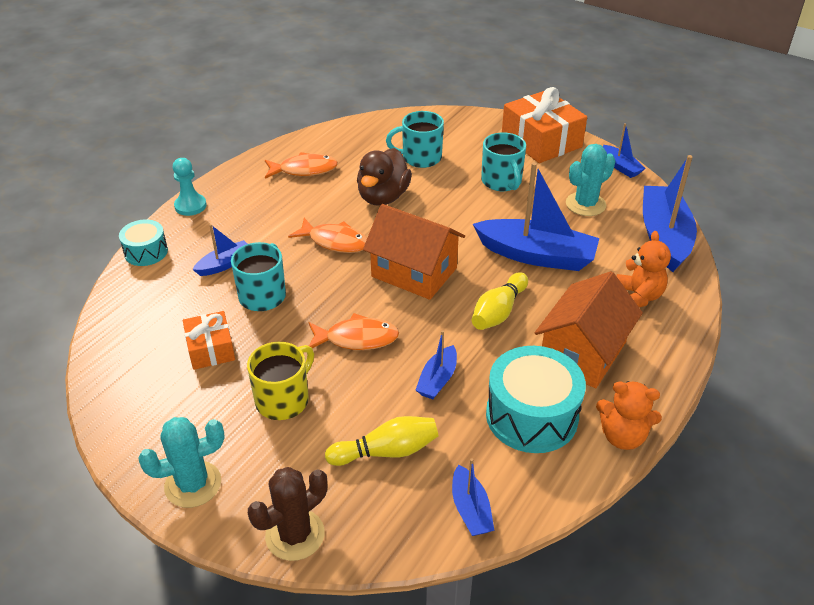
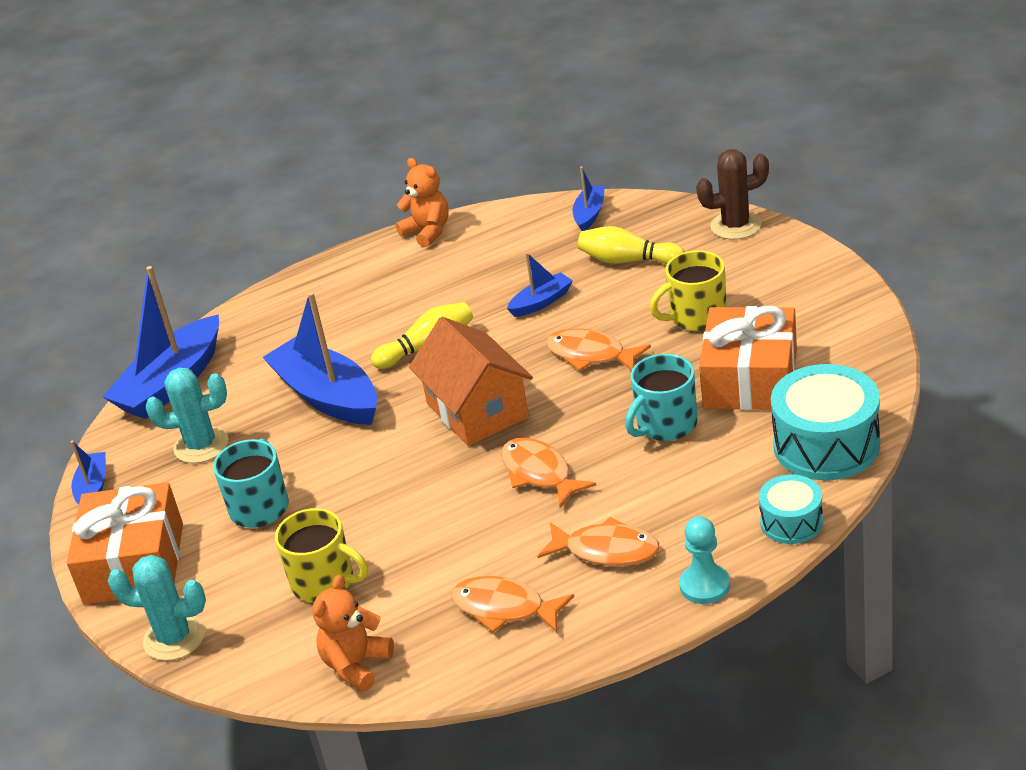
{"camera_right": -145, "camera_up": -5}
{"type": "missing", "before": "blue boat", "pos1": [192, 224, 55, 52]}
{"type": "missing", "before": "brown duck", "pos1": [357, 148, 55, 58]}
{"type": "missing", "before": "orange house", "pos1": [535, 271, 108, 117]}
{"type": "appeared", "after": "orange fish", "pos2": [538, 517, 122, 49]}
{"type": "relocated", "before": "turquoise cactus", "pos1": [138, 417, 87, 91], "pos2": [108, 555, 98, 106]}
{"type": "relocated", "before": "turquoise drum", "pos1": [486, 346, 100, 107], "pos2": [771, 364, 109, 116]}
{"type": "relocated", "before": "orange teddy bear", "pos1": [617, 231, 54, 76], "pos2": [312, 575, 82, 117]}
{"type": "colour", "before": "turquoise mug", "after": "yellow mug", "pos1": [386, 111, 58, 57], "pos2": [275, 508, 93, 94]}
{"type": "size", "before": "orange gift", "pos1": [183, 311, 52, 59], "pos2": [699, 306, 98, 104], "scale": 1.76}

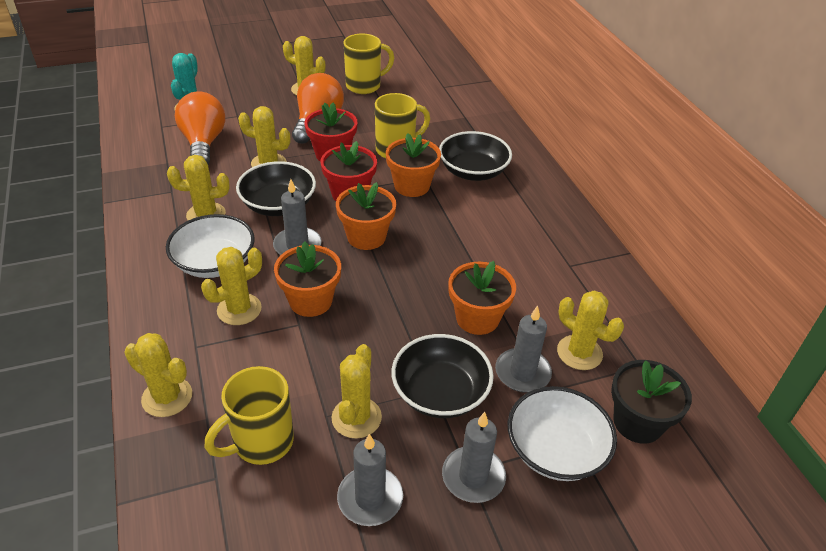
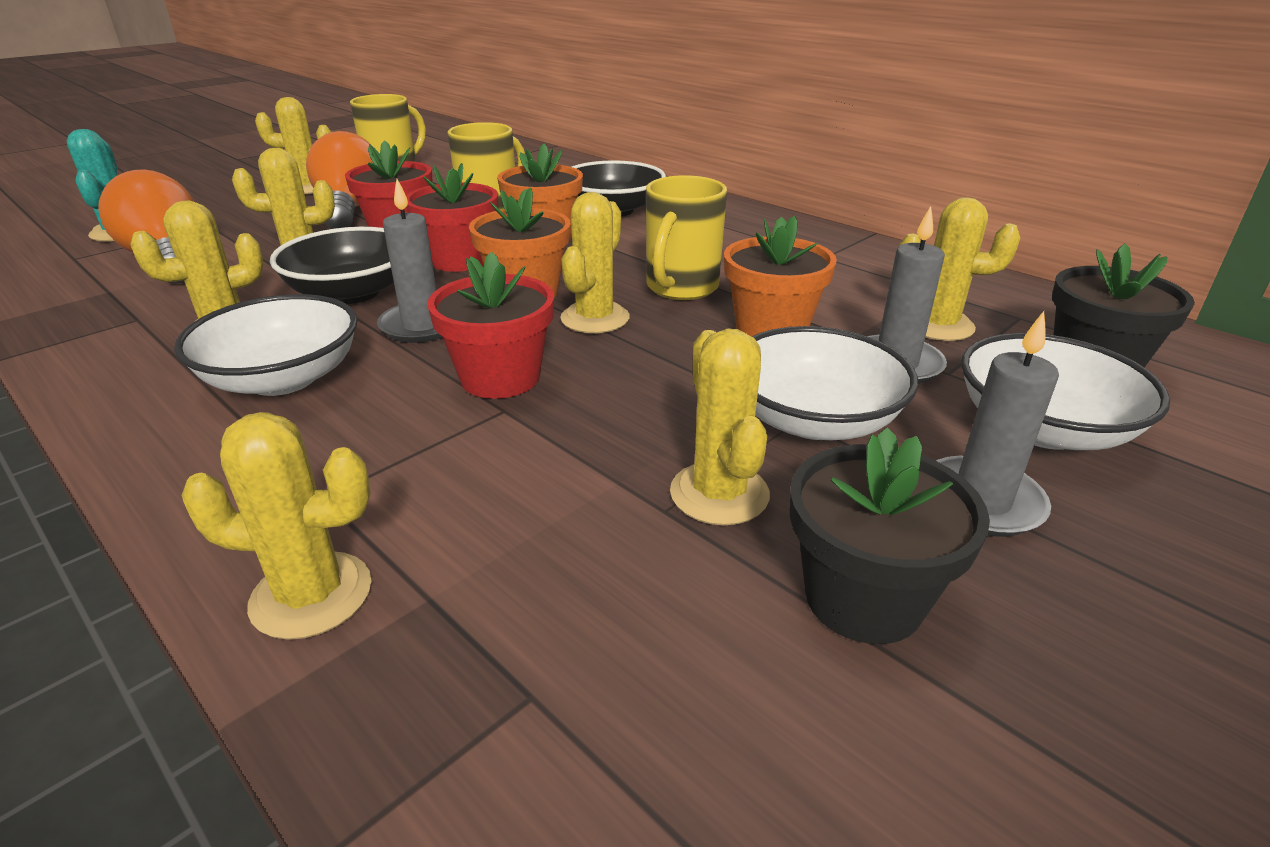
{"camera_right": -25, "camera_up": -10}
{"type": "relocated", "before": "yellow cactus", "pos1": [201, 247, 61, 78], "pos2": [560, 192, 70, 141]}
{"type": "relocated", "before": "yellow mug", "pos1": [205, 366, 89, 99], "pos2": [646, 175, 81, 125]}
{"type": "exchanged", "before": "grey candle", "after": "black flower pot", "pos1": [337, 434, 66, 92], "pos2": [790, 427, 200, 217]}
{"type": "colour", "before": "orange flower pot", "after": "red flower pot", "pos1": [274, 241, 67, 76], "pos2": [427, 251, 127, 148]}
{"type": "colour", "before": "black bowl", "after": "white bowl", "pos1": [391, 334, 103, 84], "pos2": [752, 326, 166, 114]}

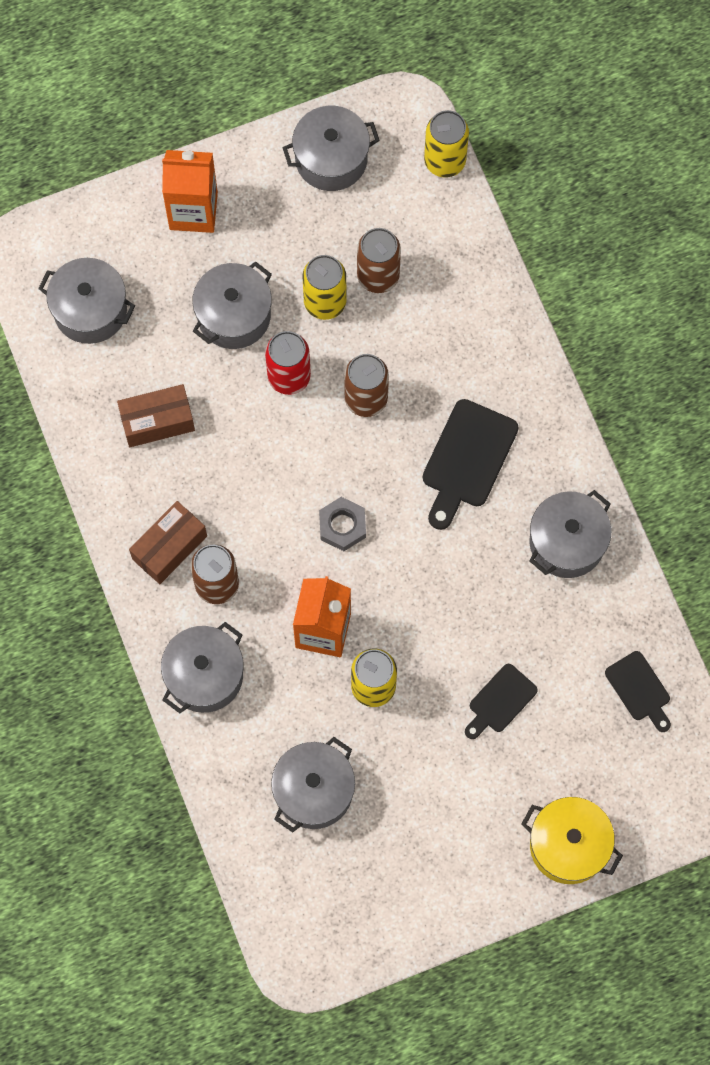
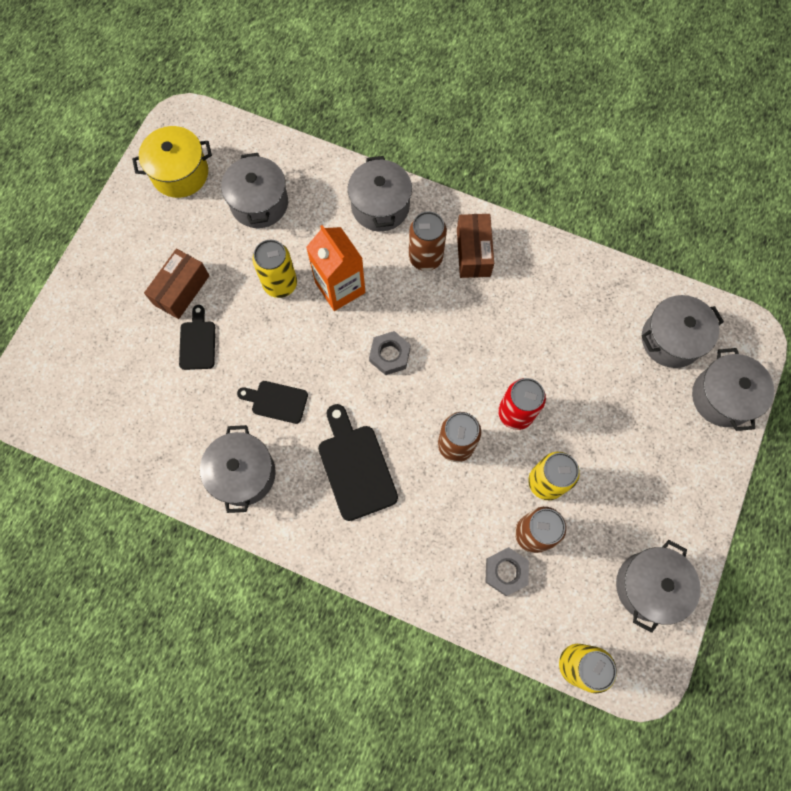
{"camera_right": 135, "camera_up": 0}
{"type": "missing", "before": "orange carton", "pos1": [162, 150, 56, 83]}
{"type": "appeared", "after": "grey nut", "pos2": [485, 547, 44, 49]}
{"type": "relocated", "before": "brown box", "pos1": [117, 384, 78, 63], "pos2": [144, 249, 66, 70]}
{"type": "relocated", "before": "grey pot", "pos1": [192, 261, 80, 88], "pos2": [692, 348, 82, 83]}
{"type": "relocated", "before": "yellow pot", "pos1": [521, 797, 102, 87], "pos2": [132, 126, 80, 72]}
{"type": "relocated", "before": "black cutting board", "pos1": [605, 651, 66, 81], "pos2": [237, 381, 71, 43]}

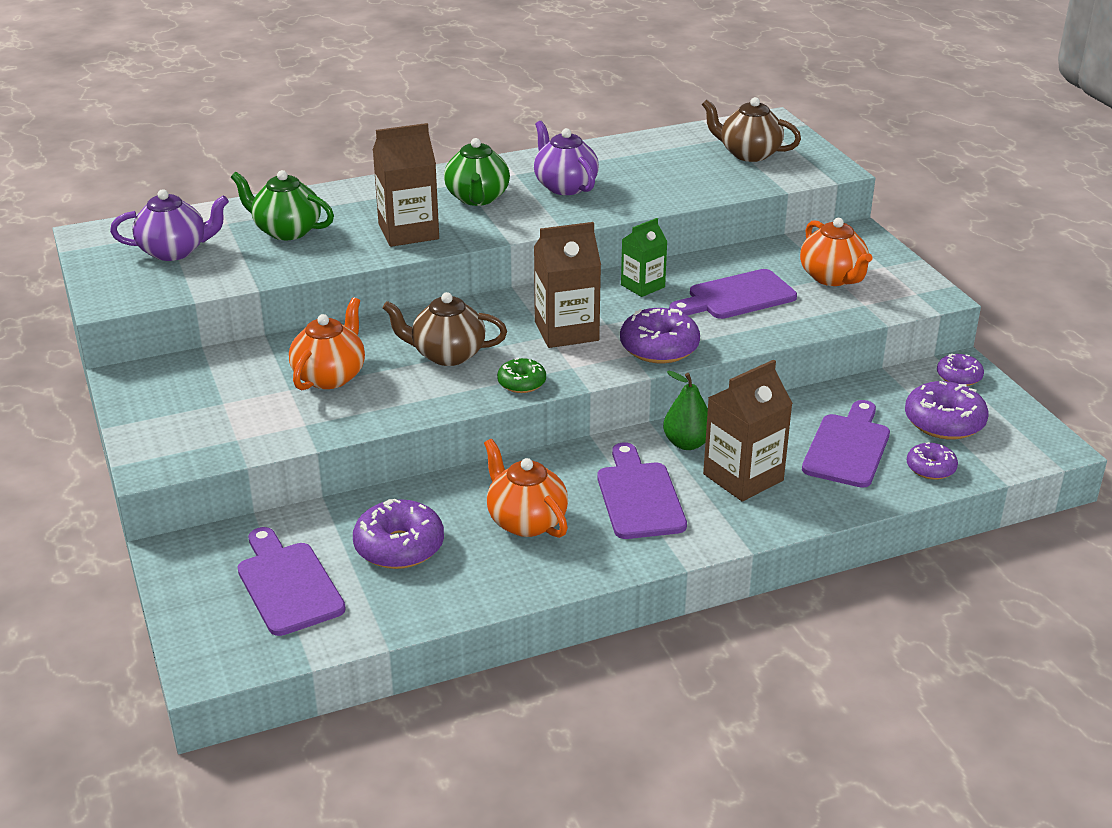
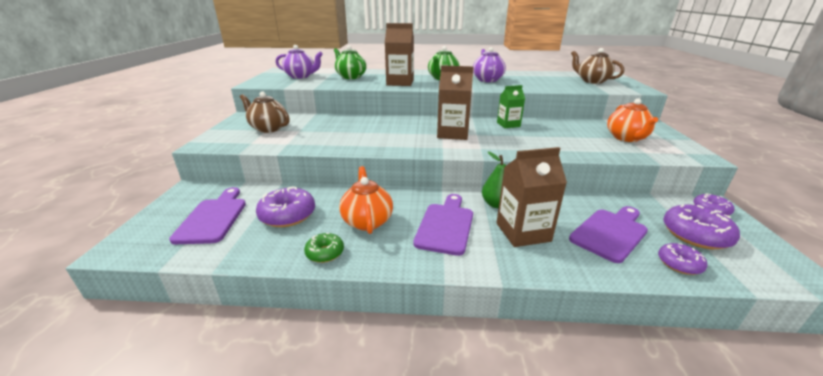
{"camera_right": 25, "camera_up": -5}
{"type": "missing", "before": "orange teapot", "pos1": [289, 297, 76, 93]}
{"type": "missing", "before": "purple donut", "pos1": [620, 308, 80, 55]}
{"type": "missing", "before": "purple cutting board", "pos1": [669, 269, 128, 50]}
{"type": "relocated", "before": "brown teapot", "pos1": [382, 292, 125, 74], "pos2": [240, 92, 50, 41]}
{"type": "relocated", "before": "green donut", "pos1": [497, 358, 49, 35], "pos2": [304, 233, 40, 30]}

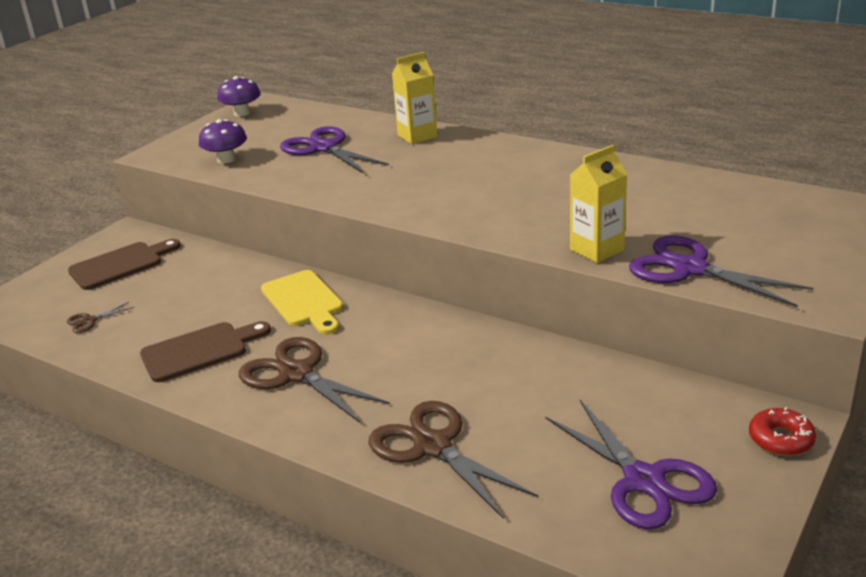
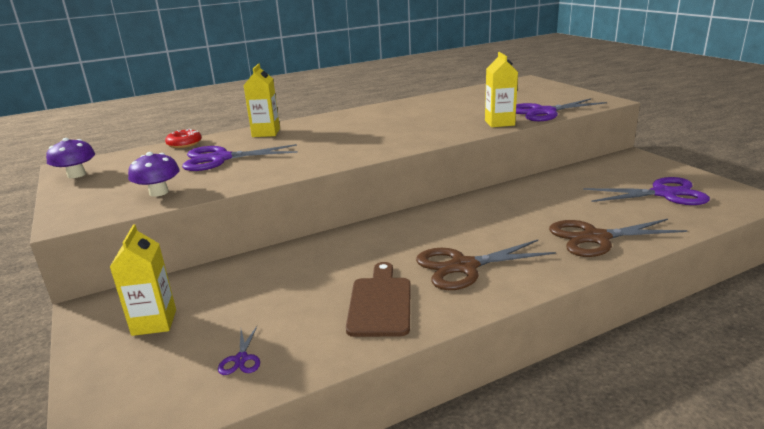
{"camera_right": -60, "camera_up": -5}
{"type": "missing", "before": "yellow cutting board", "pos1": [261, 270, 82, 65]}
{"type": "relocated", "before": "red donut", "pos1": [749, 407, 67, 49], "pos2": [165, 129, 37, 19]}
{"type": "exchanged", "before": "brown cutting board", "after": "yellow carton", "pos1": [68, 239, 113, 51], "pos2": [110, 224, 66, 112]}
{"type": "colour", "before": "brown scissors", "after": "purple scissors", "pos1": [67, 302, 67, 31], "pos2": [218, 326, 42, 49]}

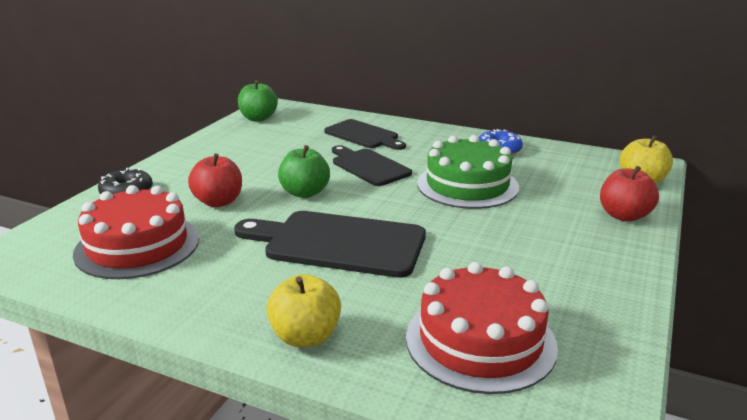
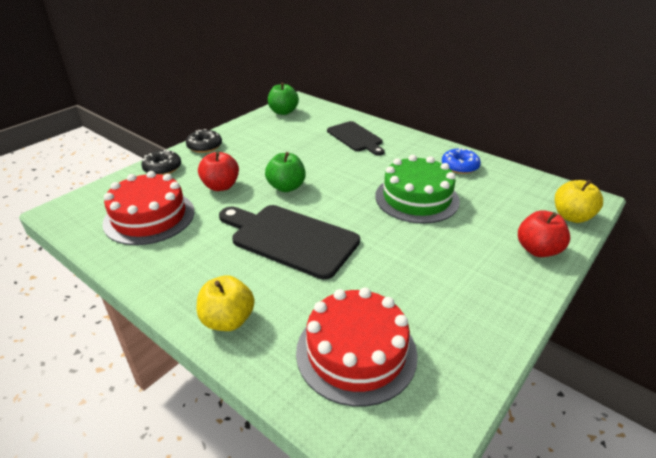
{"camera_right": 15, "camera_up": 10}
{"type": "missing", "before": "black cutting board", "pos1": [332, 145, 80, 41]}
{"type": "appeared", "after": "black donut", "pos2": [186, 129, 36, 24]}

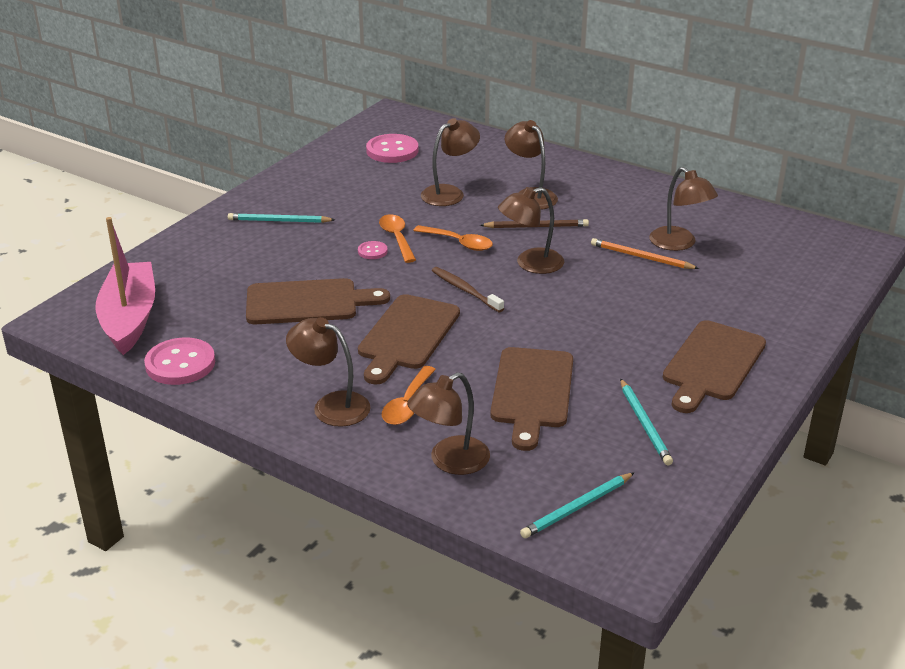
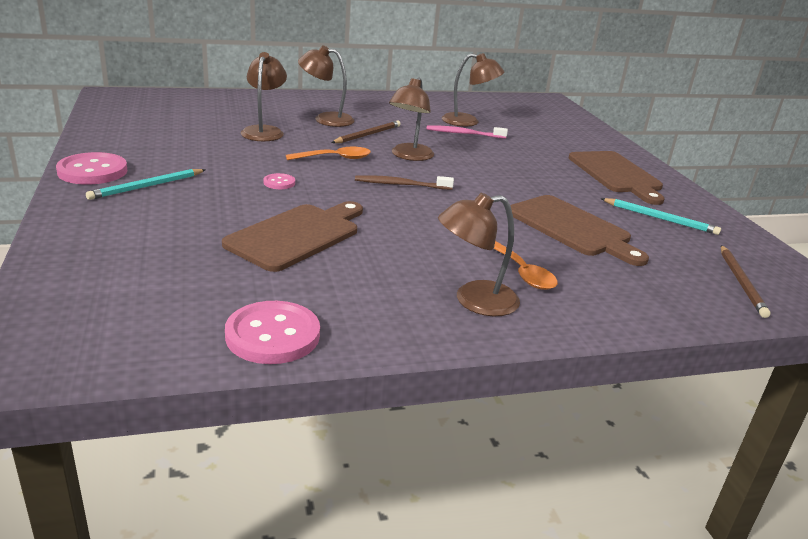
{"camera_right": -50, "camera_up": -5}
{"type": "missing", "before": "pink boat", "pos1": [96, 217, 59, 138]}
{"type": "missing", "before": "brown cutting board", "pos1": [358, 294, 102, 91]}
{"type": "missing", "before": "orange spoon", "pos1": [379, 214, 37, 49]}
{"type": "missing", "before": "brown lamp", "pos1": [407, 372, 83, 103]}
{"type": "relocated", "before": "pink button", "pos1": [366, 134, 52, 29], "pos2": [56, 152, 72, 33]}
{"type": "exchanged", "before": "orange pencil", "after": "pink toothbrush", "pos1": [591, 238, 108, 31], "pos2": [426, 125, 82, 14]}
{"type": "colour", "before": "turquoise pencil", "after": "brown pencil", "pos1": [520, 472, 115, 66], "pos2": [721, 245, 50, 73]}

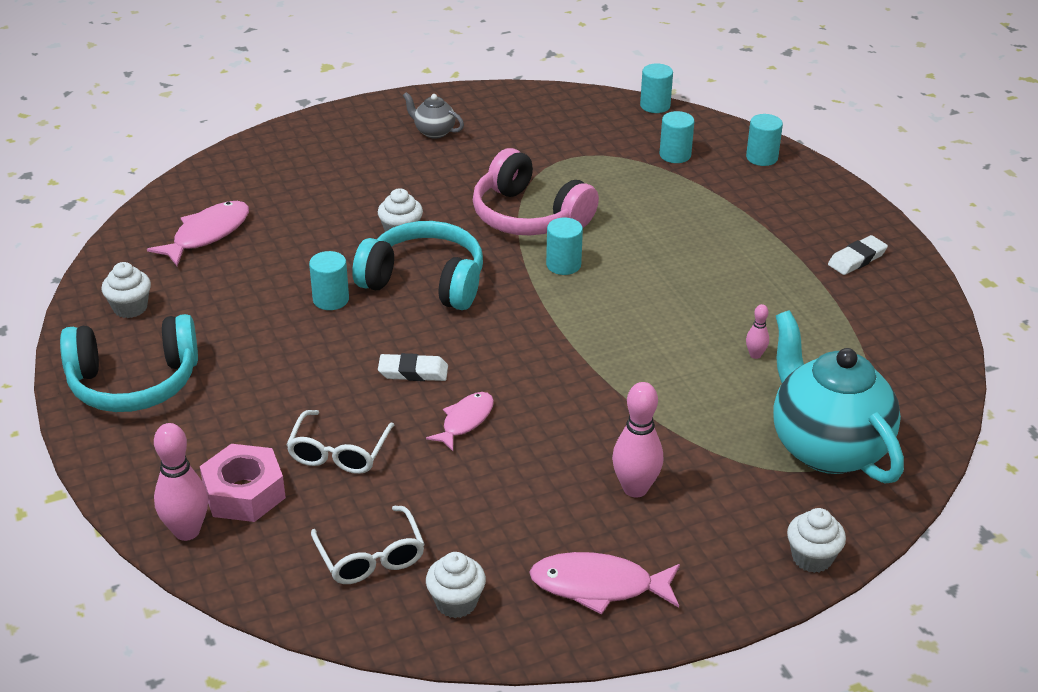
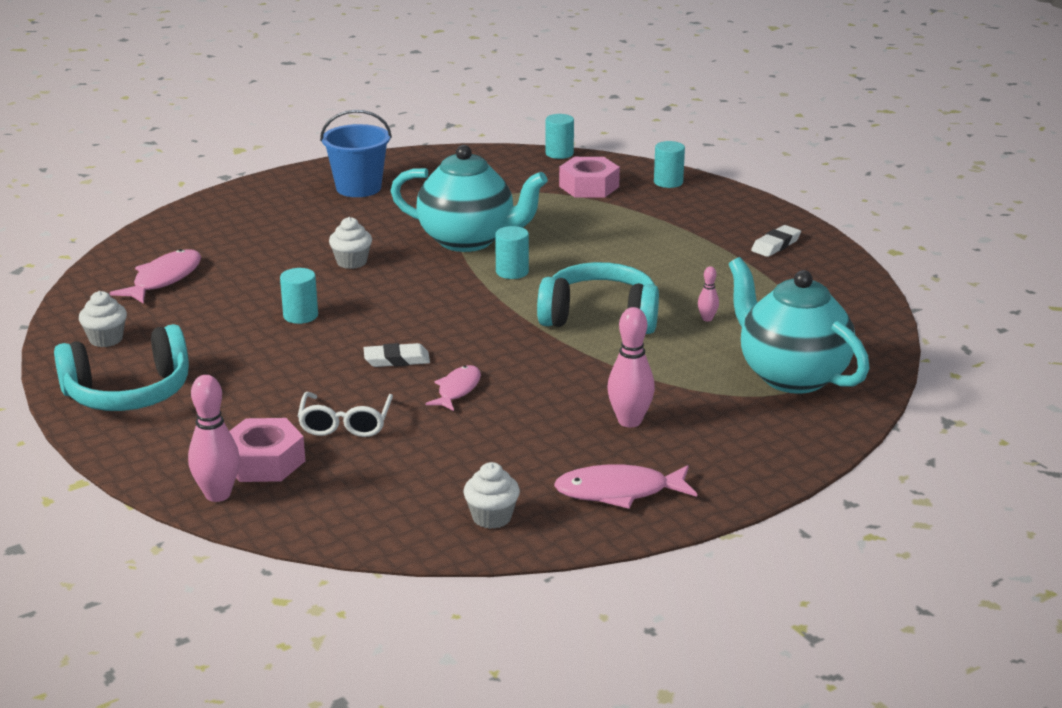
{"camera_right": -10, "camera_up": -10}
{"type": "missing", "before": "white glasses", "pos1": [311, 506, 114, 78]}
{"type": "missing", "before": "white cupcake", "pos1": [787, 508, 59, 65]}
{"type": "relocated", "before": "turquoise headphones", "pos1": [352, 221, 131, 89], "pos2": [537, 262, 122, 72]}
{"type": "exchanged", "before": "grey teapot", "after": "blue bucket", "pos1": [403, 92, 61, 47], "pos2": [320, 110, 72, 87]}
{"type": "exchanged", "before": "pink headphones", "after": "turquoise teapot", "pos1": [473, 148, 126, 88], "pos2": [391, 145, 157, 107]}
{"type": "exchanged", "before": "turquoise cylinder", "after": "pink nut", "pos1": [660, 111, 34, 52], "pos2": [559, 157, 61, 41]}

